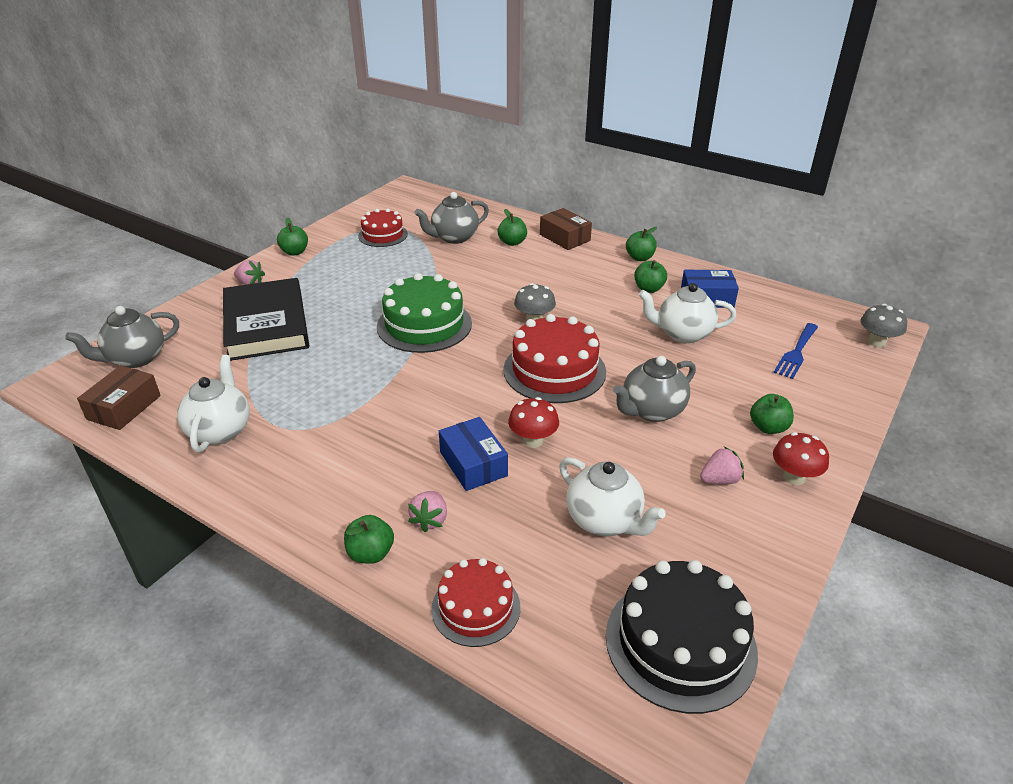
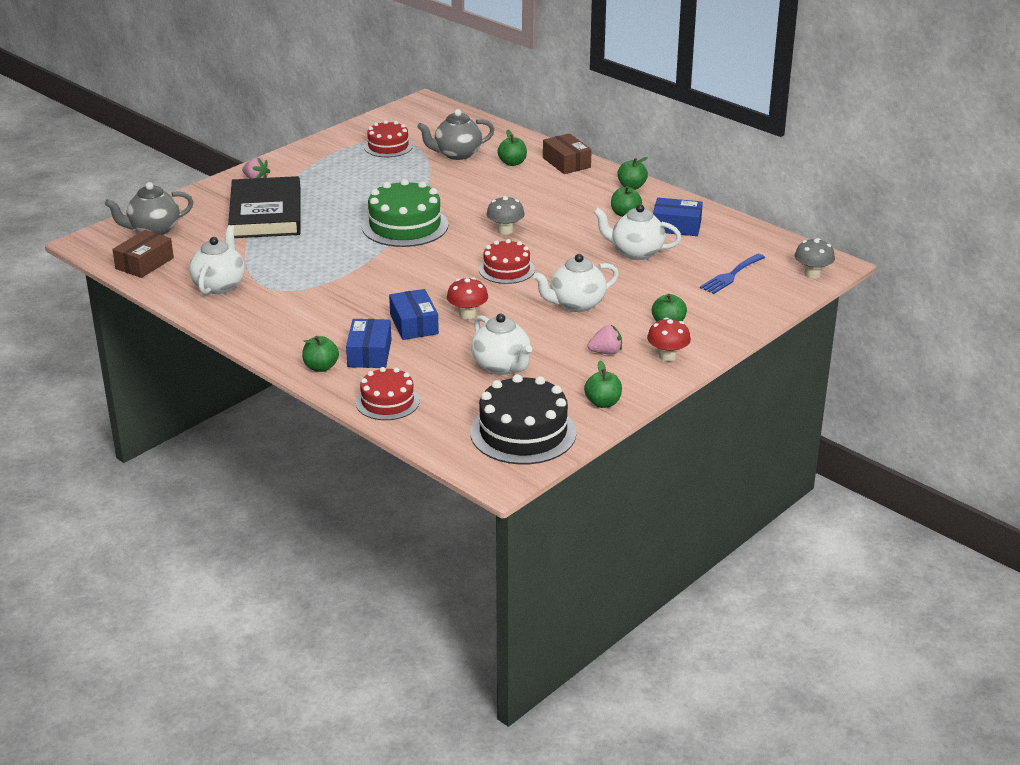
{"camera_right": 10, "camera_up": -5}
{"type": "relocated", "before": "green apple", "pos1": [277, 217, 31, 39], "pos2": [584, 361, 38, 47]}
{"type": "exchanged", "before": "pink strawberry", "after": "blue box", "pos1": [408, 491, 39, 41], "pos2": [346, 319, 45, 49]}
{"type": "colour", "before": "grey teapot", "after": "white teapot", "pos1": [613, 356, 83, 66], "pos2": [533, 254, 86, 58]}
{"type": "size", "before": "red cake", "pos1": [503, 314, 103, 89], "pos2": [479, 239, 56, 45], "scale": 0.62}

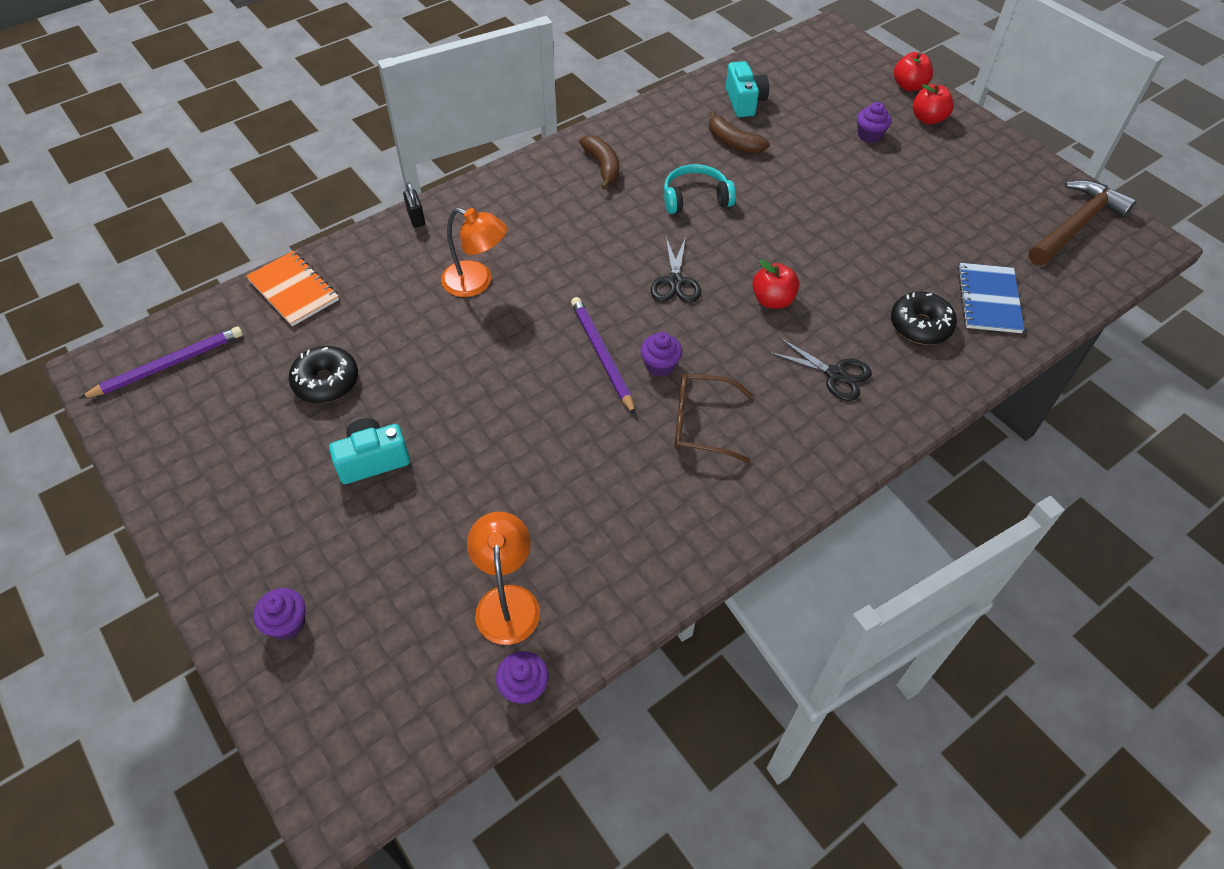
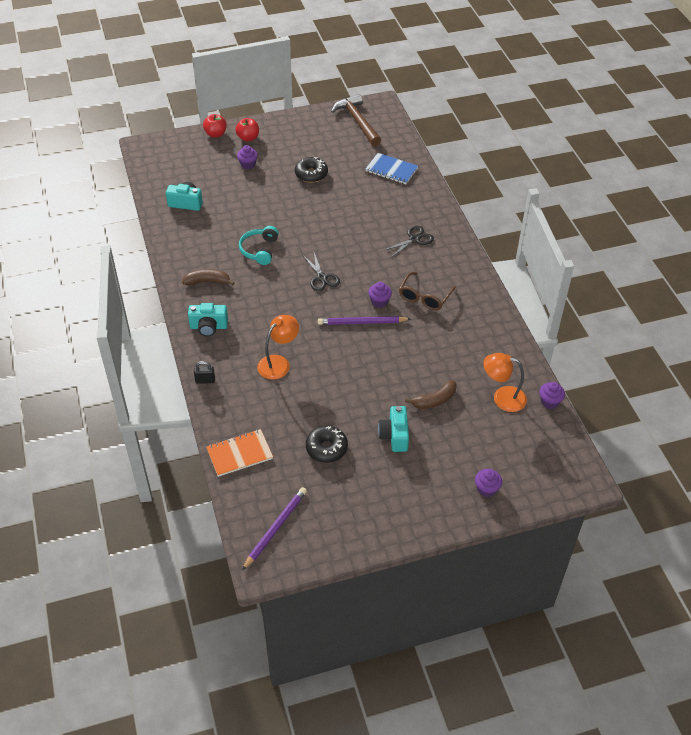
{"camera_right": -70, "camera_up": -5}
{"type": "missing", "before": "red apple", "pos1": [752, 259, 48, 50]}
{"type": "appeared", "after": "turquoise camera", "pos2": [188, 303, 40, 34]}
{"type": "relocated", "before": "brown banana", "pos1": [709, 110, 61, 43], "pos2": [405, 380, 52, 29]}
{"type": "relocated", "before": "black donut", "pos1": [891, 292, 66, 53], "pos2": [295, 157, 33, 26]}
{"type": "spun", "before": "purple pencil", "pos1": [79, 326, 164, 73], "pos2": [242, 487, 65, 83], "turn": 45}
{"type": "spun", "before": "black scissors", "pos1": [651, 237, 50, 65], "pos2": [303, 253, 37, 38], "turn": 45}

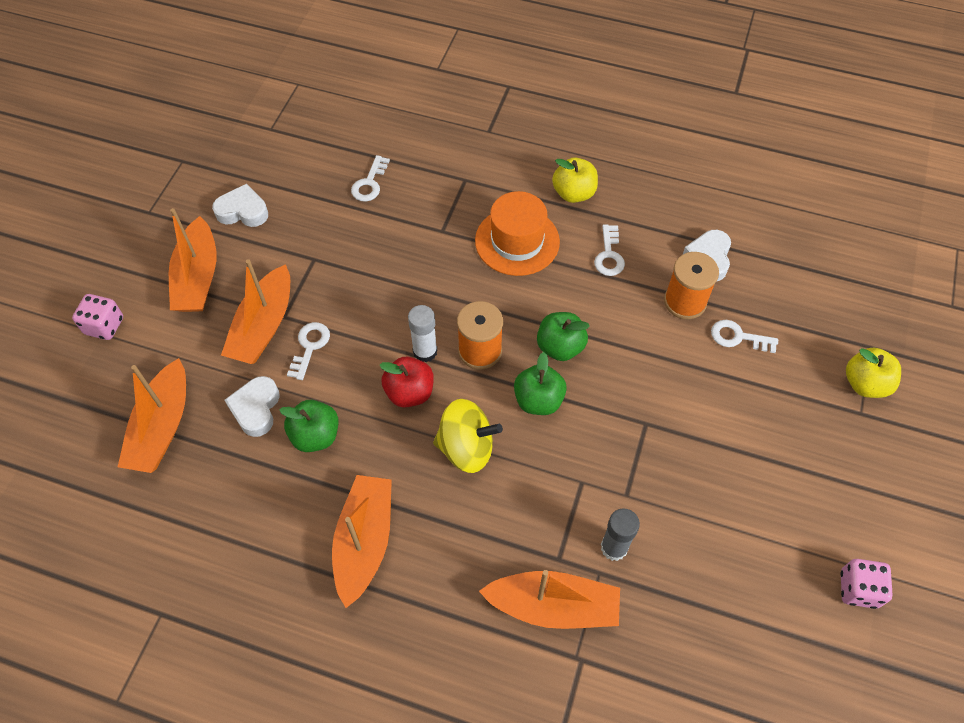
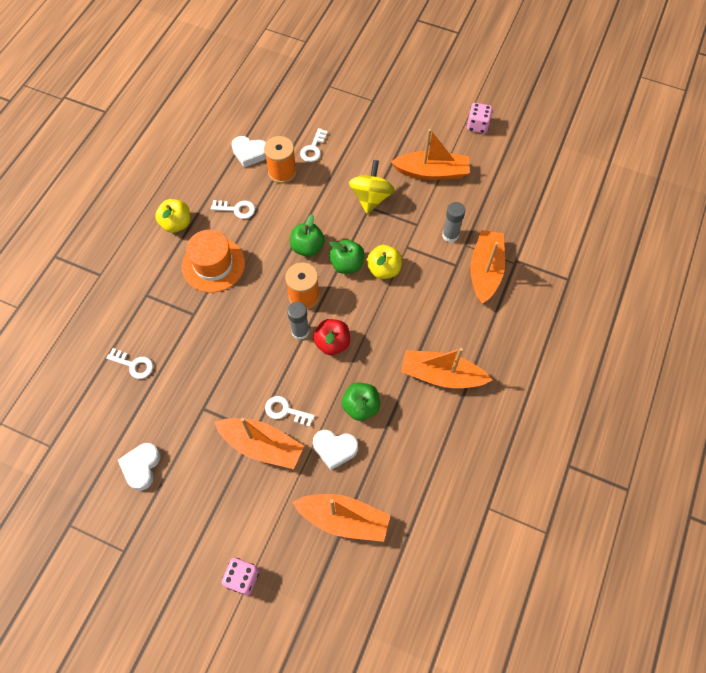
{"camera_right": -85, "camera_up": 5}
{"type": "relocated", "before": "orange boat", "pos1": [169, 208, 47, 104], "pos2": [391, 129, 78, 51]}
{"type": "relocated", "before": "yellow spinning top", "pos1": [433, 399, 70, 74], "pos2": [349, 160, 46, 54]}
{"type": "relocated", "before": "yellow apple", "pos1": [846, 348, 55, 50], "pos2": [367, 245, 35, 34]}
{"type": "colour", "before": "white glue stick", "after": "grey glue stick", "pos1": [408, 305, 29, 57], "pos2": [287, 302, 22, 38]}

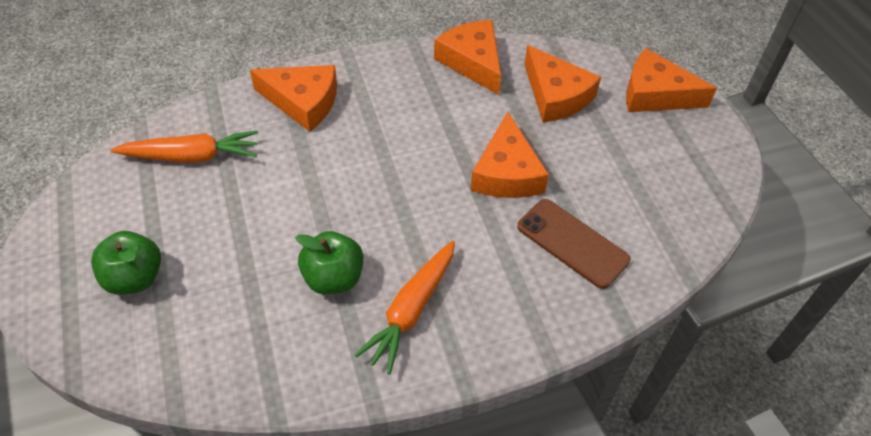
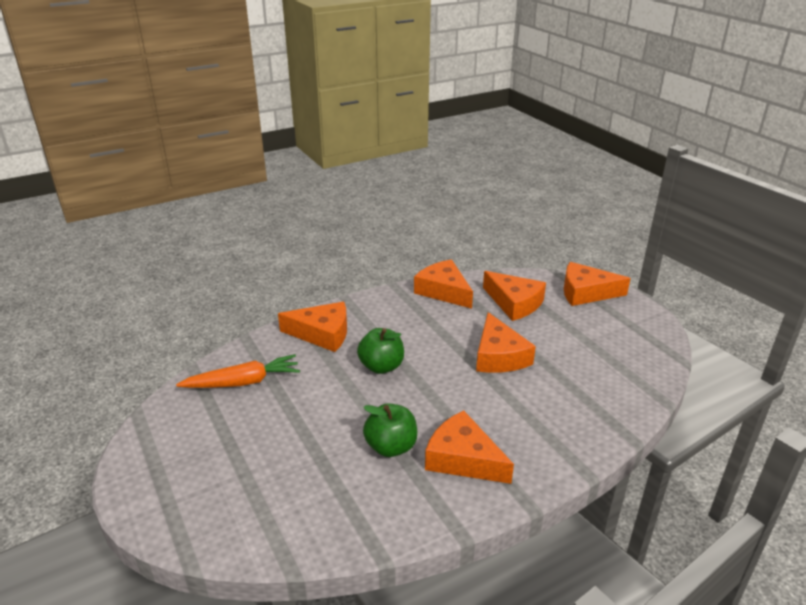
{"camera_right": -10, "camera_up": -20}
{"type": "missing", "before": "brown phone", "pos1": [517, 199, 114, 90]}
{"type": "relocated", "before": "green apple", "pos1": [91, 231, 70, 64], "pos2": [357, 328, 47, 46]}
{"type": "exchanged", "before": "orange carrot", "after": "orange cheese", "pos1": [354, 240, 101, 134], "pos2": [425, 411, 89, 73]}

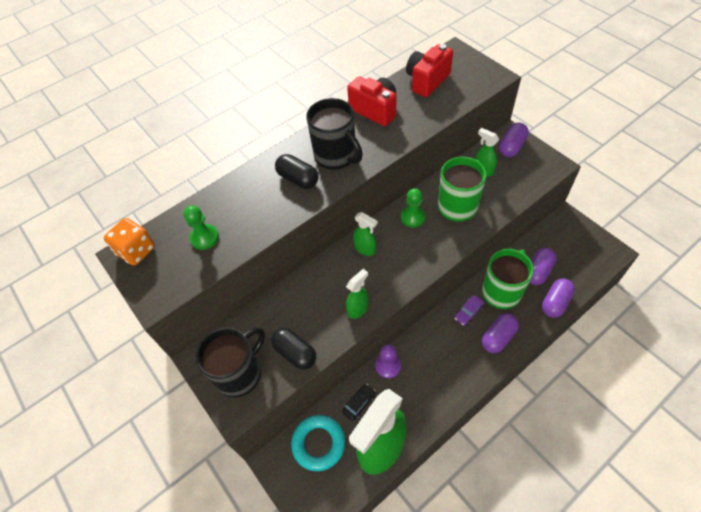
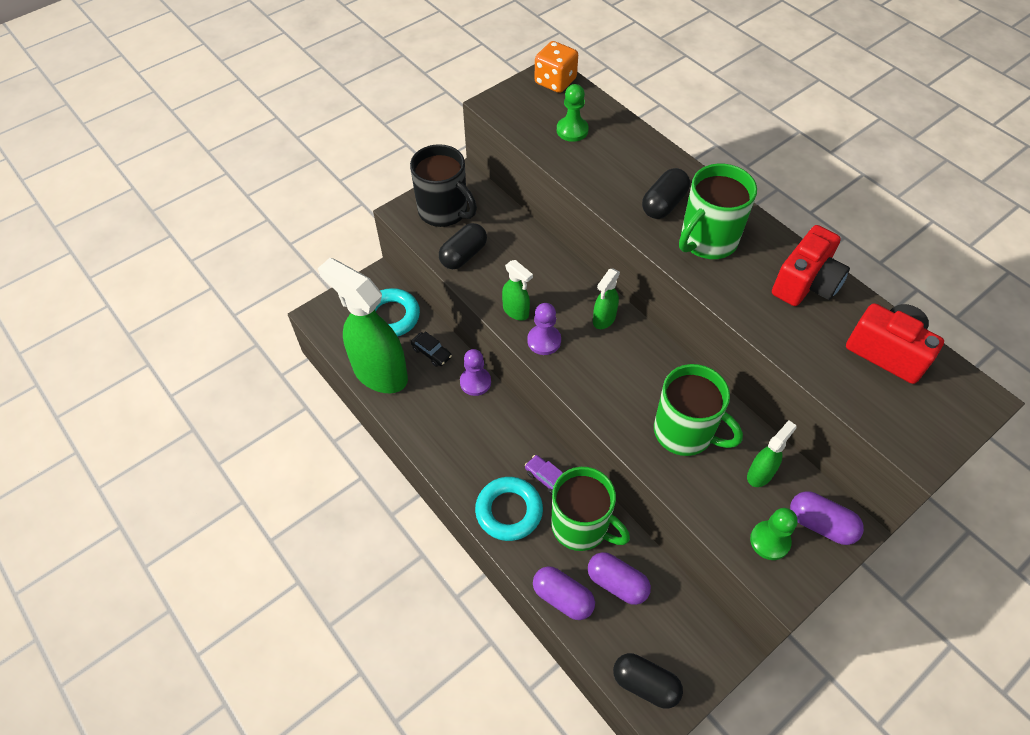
{"camera_right": 85, "camera_up": 0}
{"type": "appeared", "after": "purple pawn", "pos2": [527, 303, 34, 52]}
{"type": "appeared", "after": "black capsule", "pos2": [613, 653, 70, 56]}
{"type": "relocated", "before": "green pawn", "pos1": [401, 188, 25, 39], "pos2": [750, 508, 48, 52]}
{"type": "exchanged", "before": "purple capsule", "after": "turquoise ring", "pos1": [482, 313, 37, 40], "pos2": [475, 477, 68, 64]}
{"type": "colour", "before": "black mug", "after": "green mug", "pos1": [306, 98, 57, 72], "pos2": [679, 164, 78, 95]}

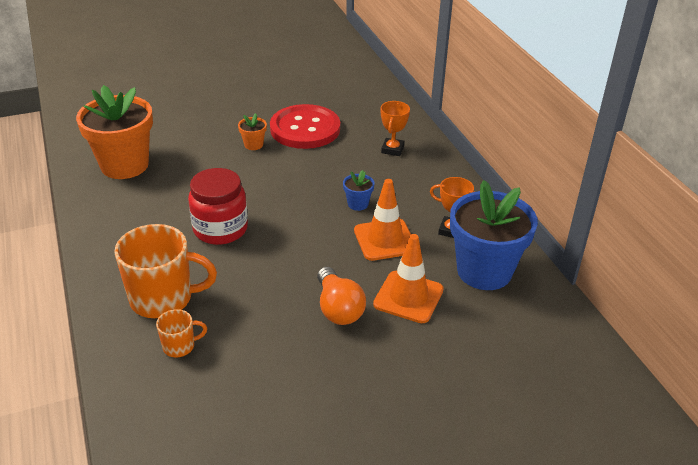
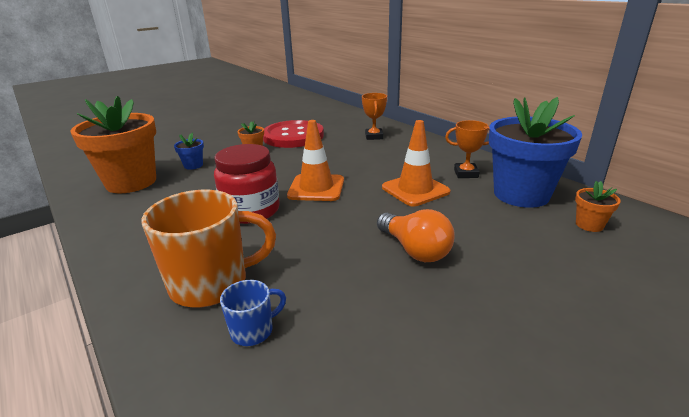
{"camera_right": -15, "camera_up": -10}
{"type": "appeared", "after": "orange flower pot", "pos2": [575, 181, 46, 51]}
{"type": "relocated", "before": "blue flower pot", "pos1": [343, 170, 31, 41], "pos2": [174, 132, 30, 38]}
{"type": "relocated", "before": "orange traffic cone", "pos1": [373, 234, 71, 89], "pos2": [287, 120, 57, 81]}
{"type": "colour", "before": "orange mug", "after": "blue mug", "pos1": [156, 309, 51, 48], "pos2": [220, 280, 66, 66]}

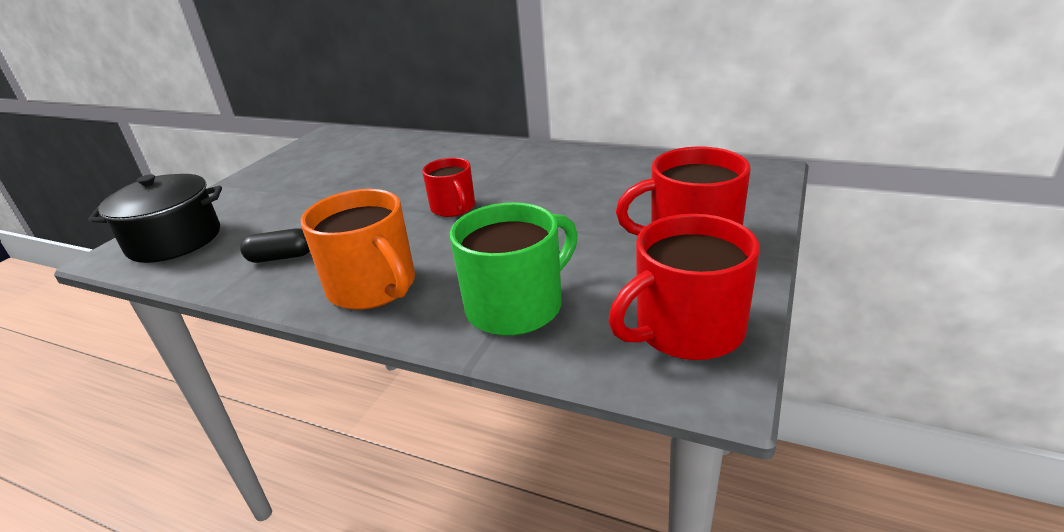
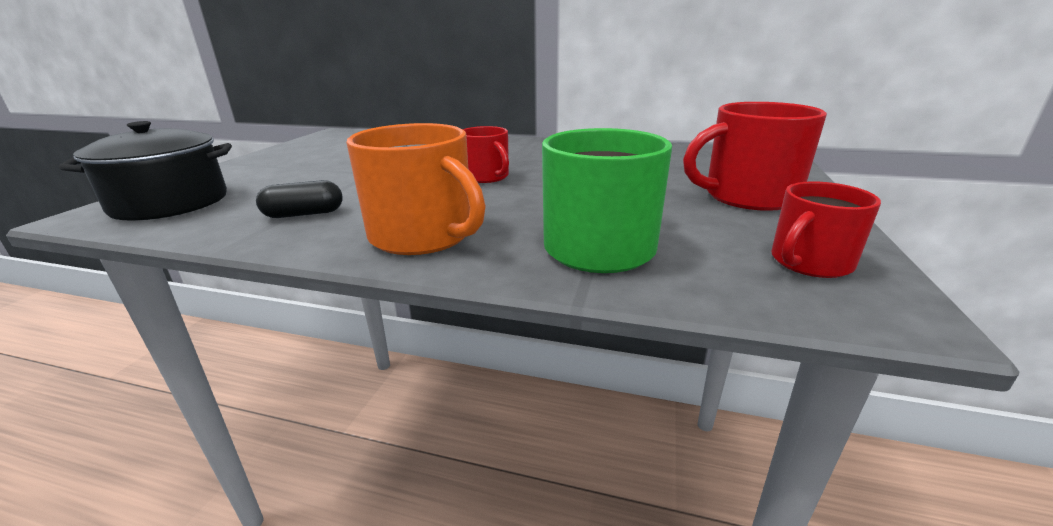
{"camera_right": -10, "camera_up": -5}
{"type": "size", "before": "red mug", "pos1": [609, 214, 151, 146], "pos2": [771, 181, 110, 97], "scale": 0.62}

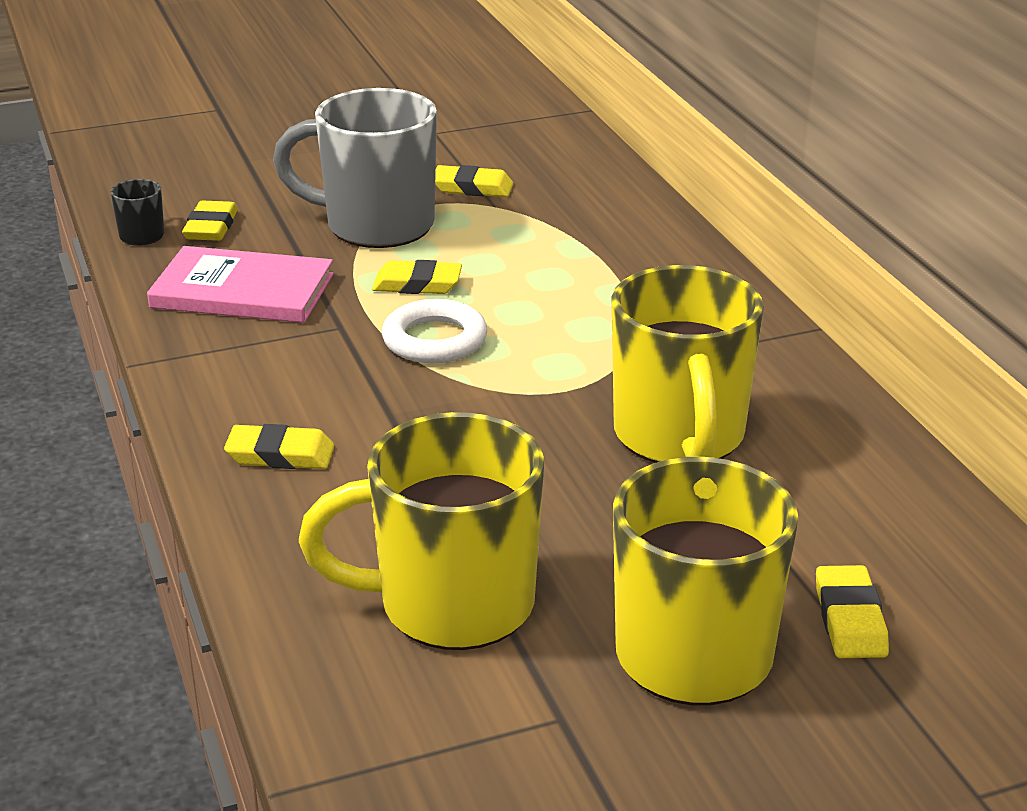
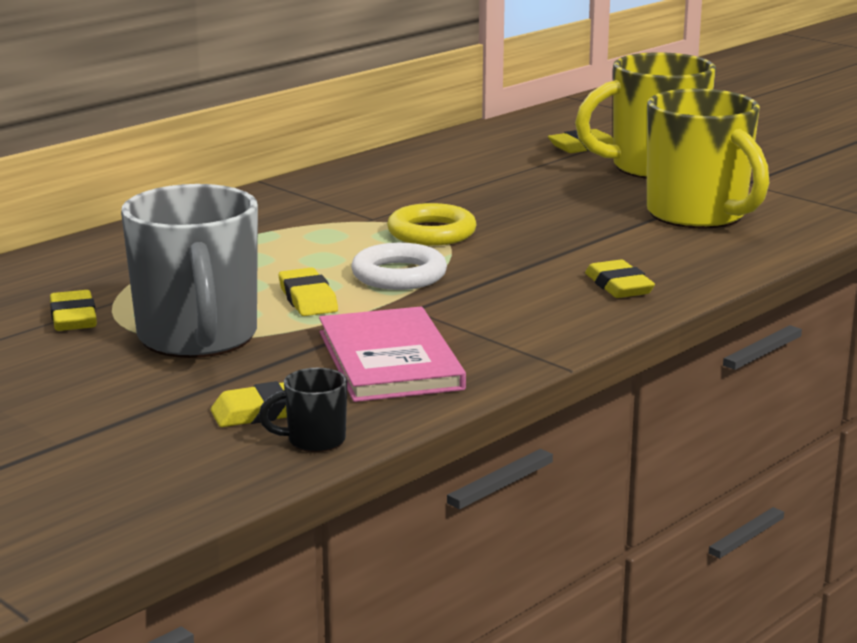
{"camera_right": -115, "camera_up": -10}
{"type": "missing", "before": "yellow mug", "pos1": [612, 265, 152, 198]}
{"type": "appeared", "after": "yellow ring", "pos2": [387, 203, 90, 43]}

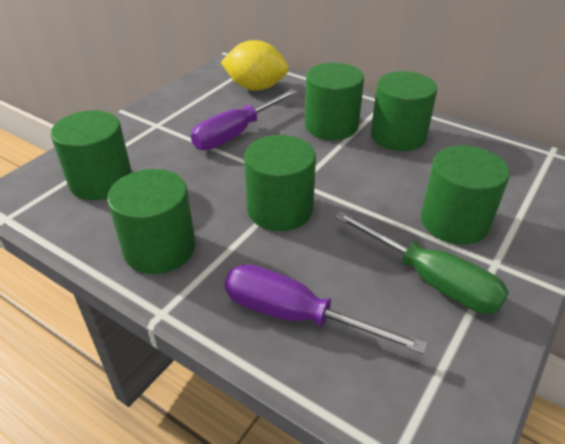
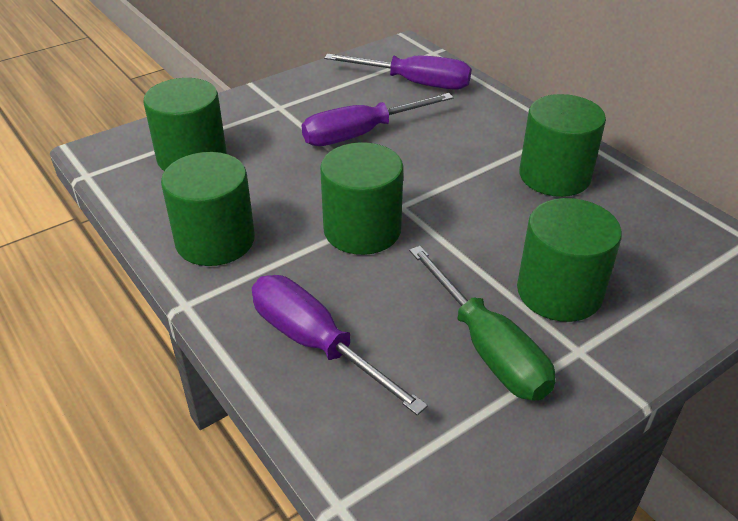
{"camera_right": 20, "camera_up": 0}
{"type": "missing", "before": "green cylinder", "pos1": [305, 63, 59, 77]}
{"type": "exchanged", "before": "yellow lemon", "after": "purple screwdriver", "pos1": [220, 40, 69, 51], "pos2": [324, 54, 147, 36]}

